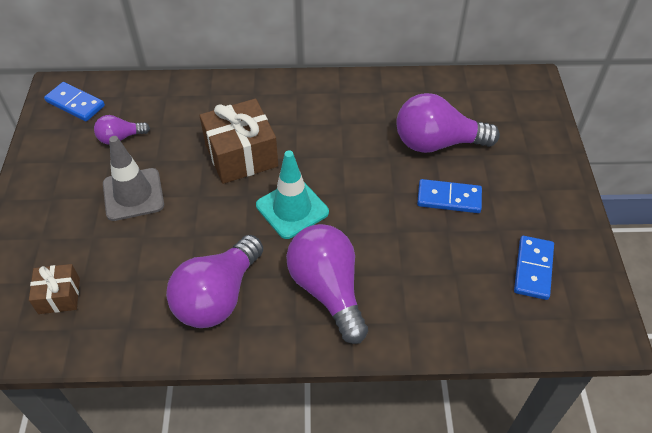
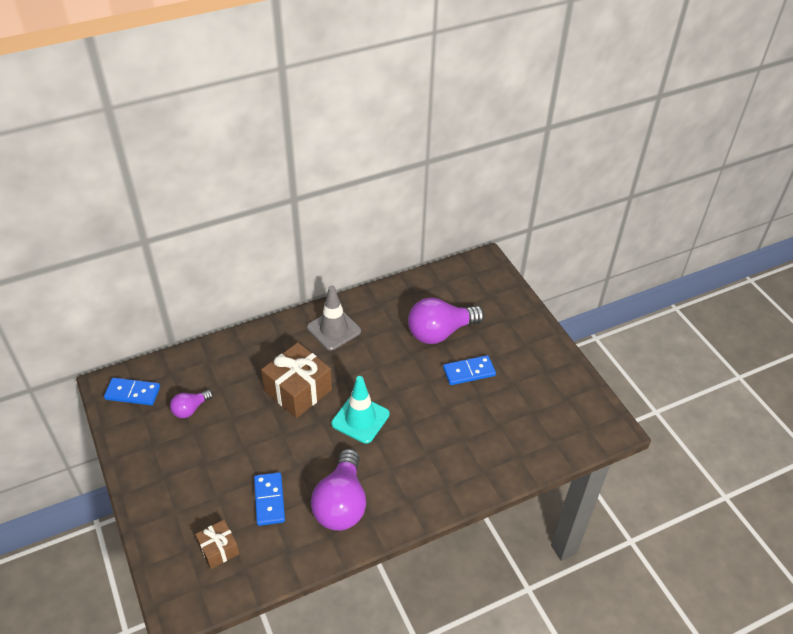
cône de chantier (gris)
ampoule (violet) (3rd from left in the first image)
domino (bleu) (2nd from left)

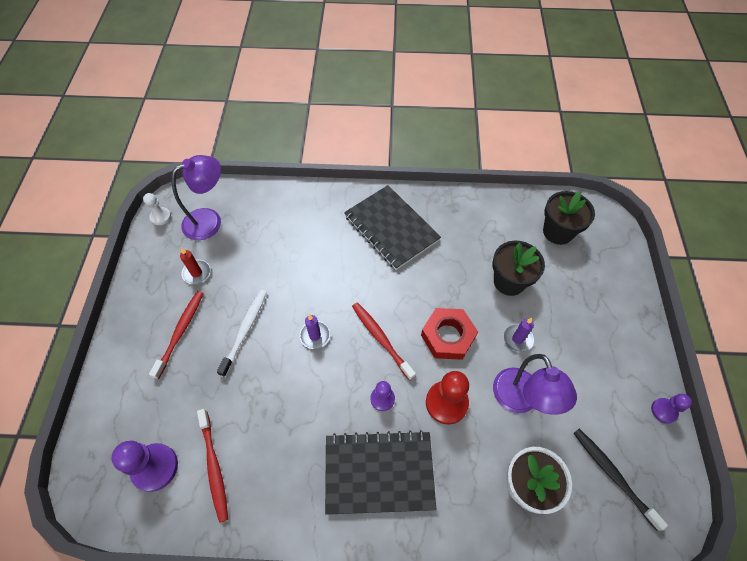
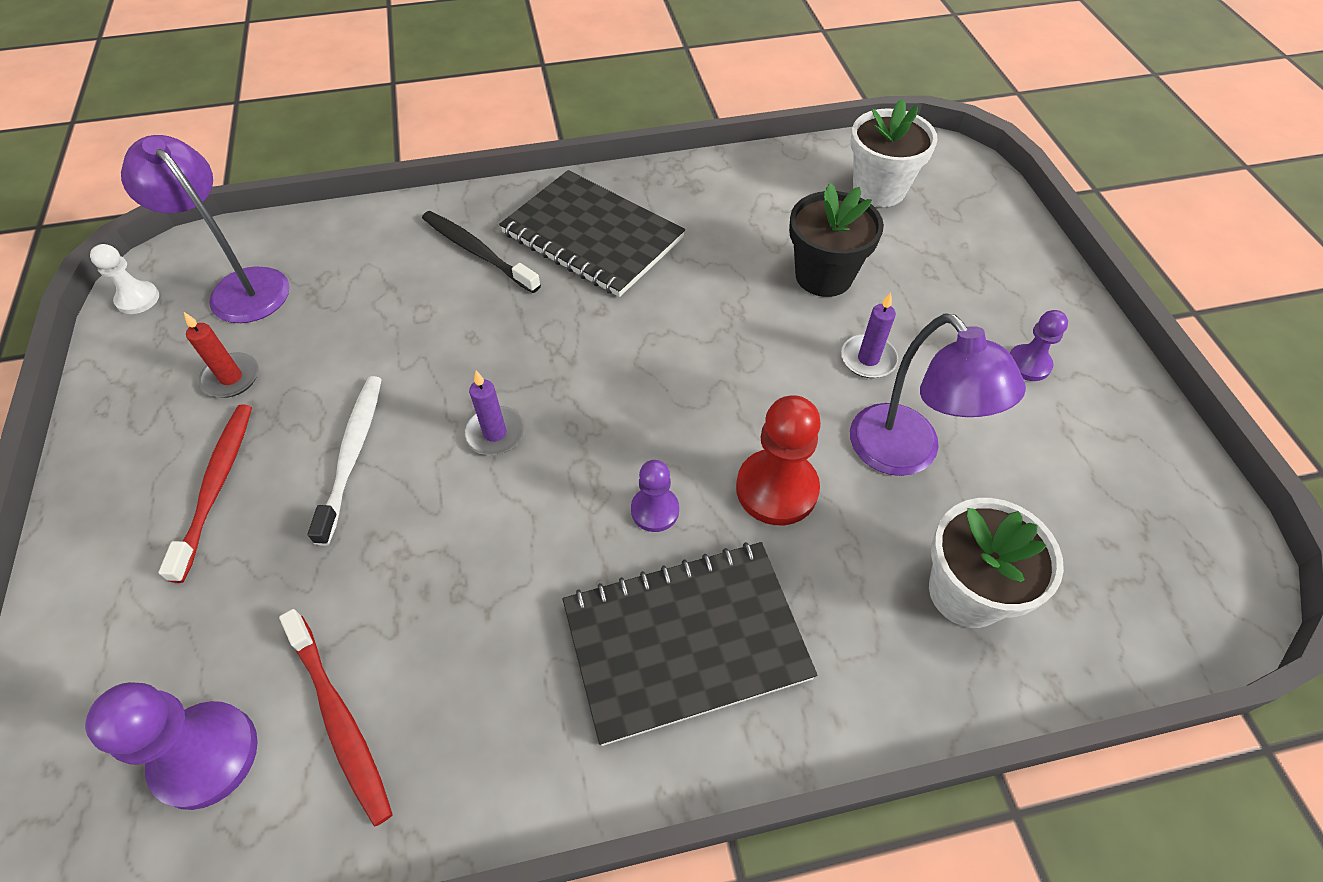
lampe (violet) (1st from left)
pot de fleurs (blanc) (1st from left)
brosse à dents (rouge) (3rd from left in the first image)
écrou (rouge)
pion (violet) (3rd from left)
brosse à dents (noir)

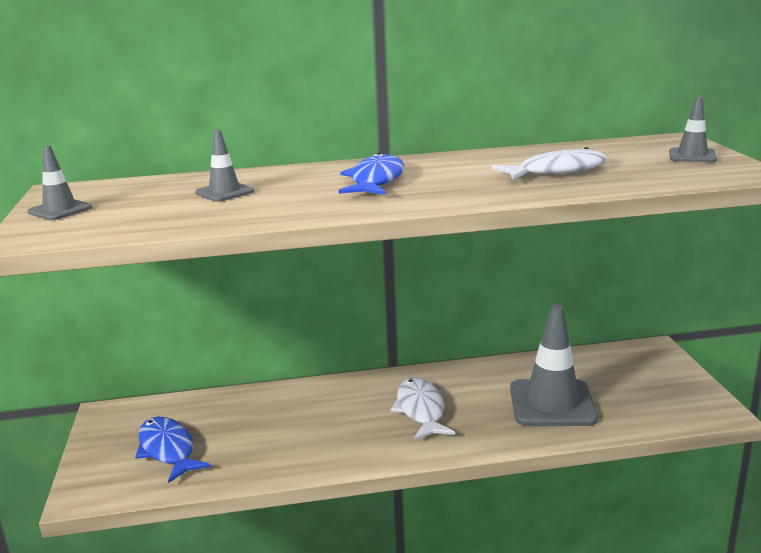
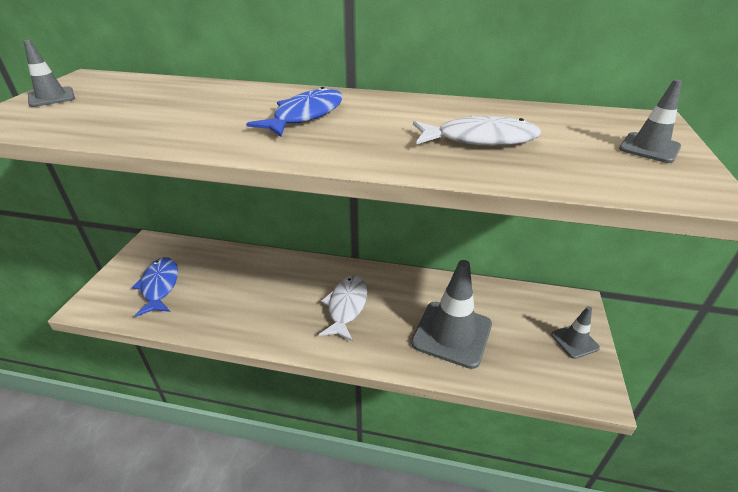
cône de chantier (gris) (3rd from left)

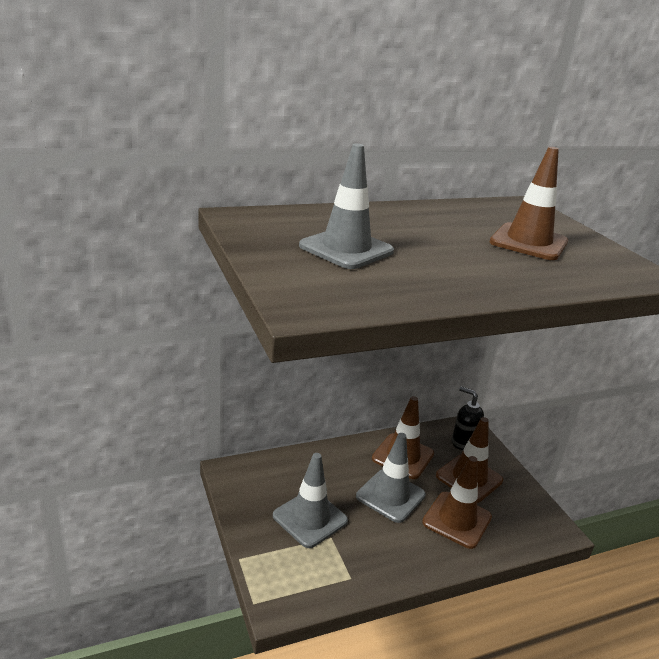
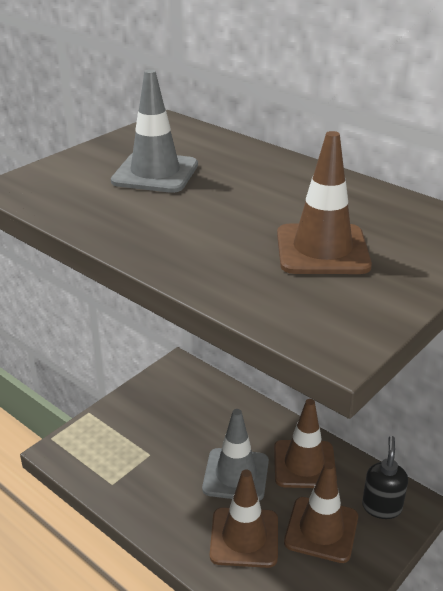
cône de chantier (gris) (1st from left in the first image)

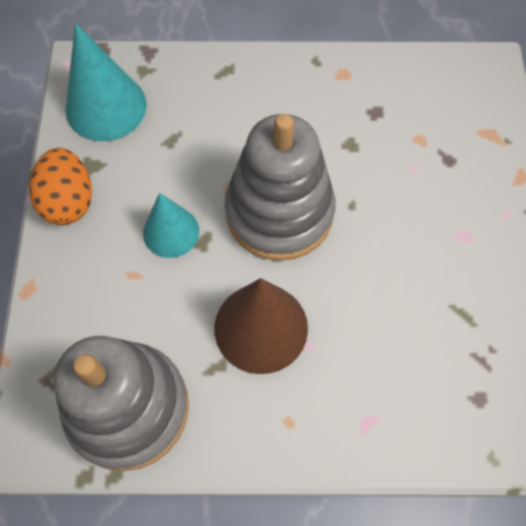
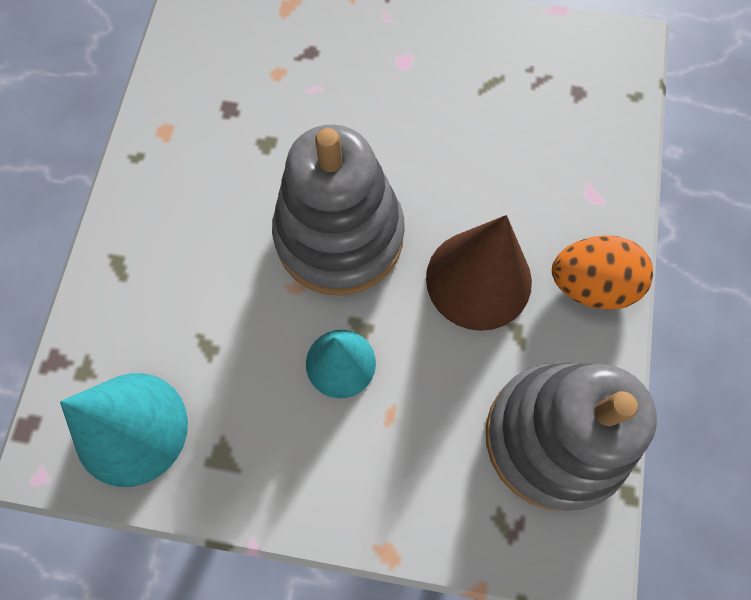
œuf (orange)

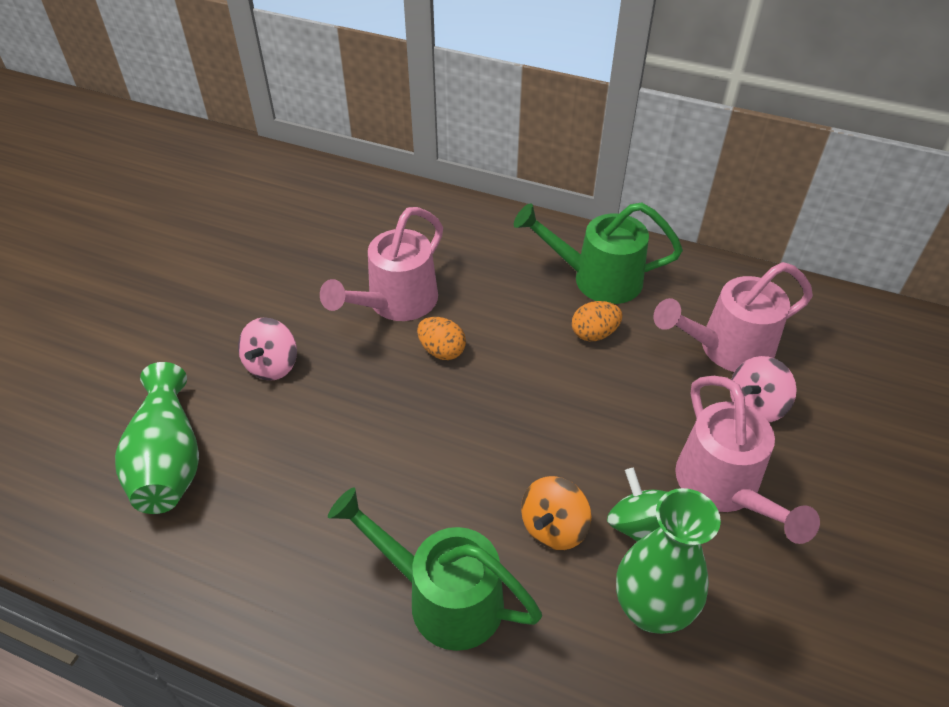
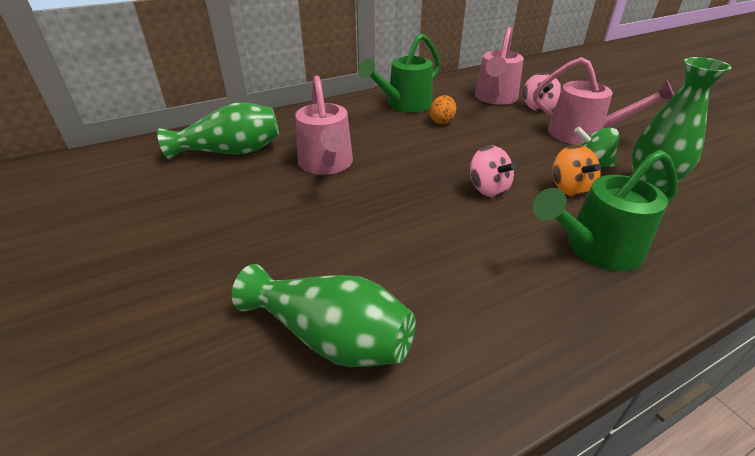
toupie (rose) (1st from left)
œuf (orange) (1st from left in the first image)
vase (vert) (1st from left)

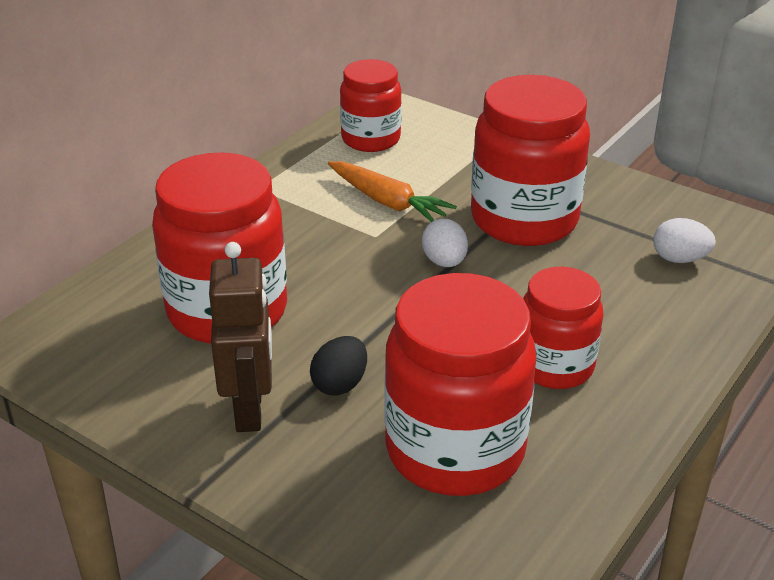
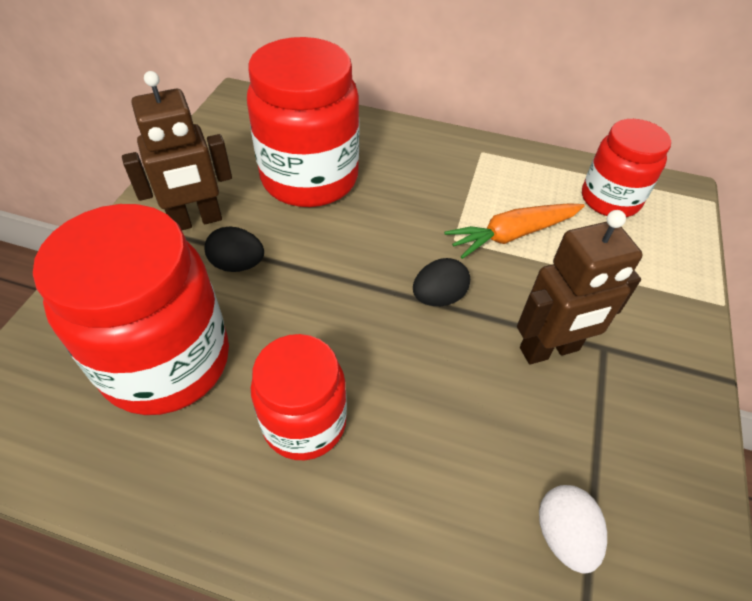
robot (marron) (2nd from left)
carotte (orange)
œuf (noir) (2nd from left)

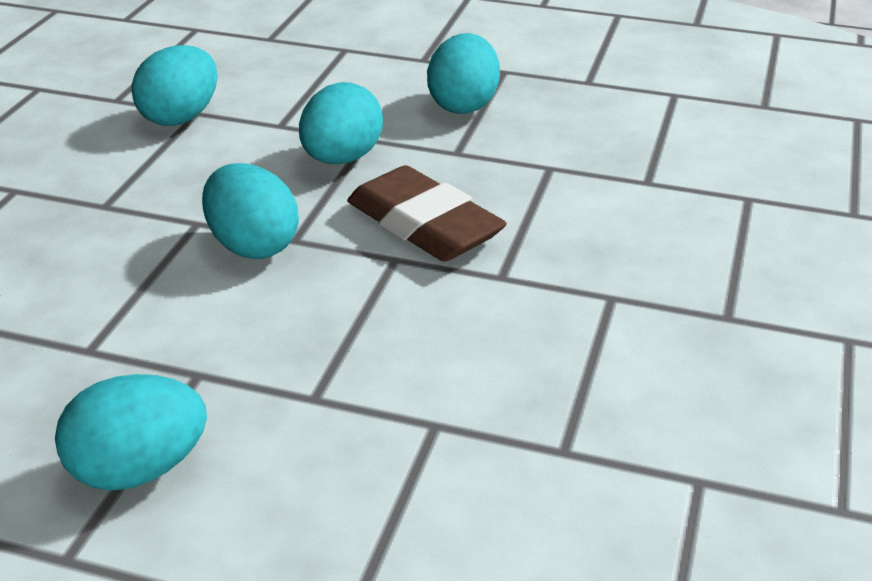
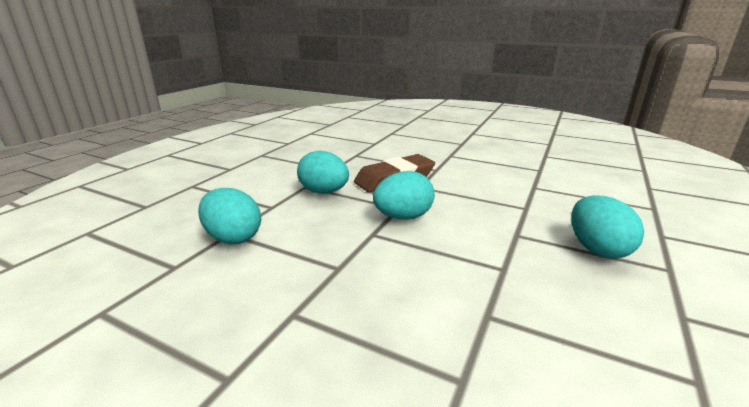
œuf (turquoise) (5th from left in the first image)

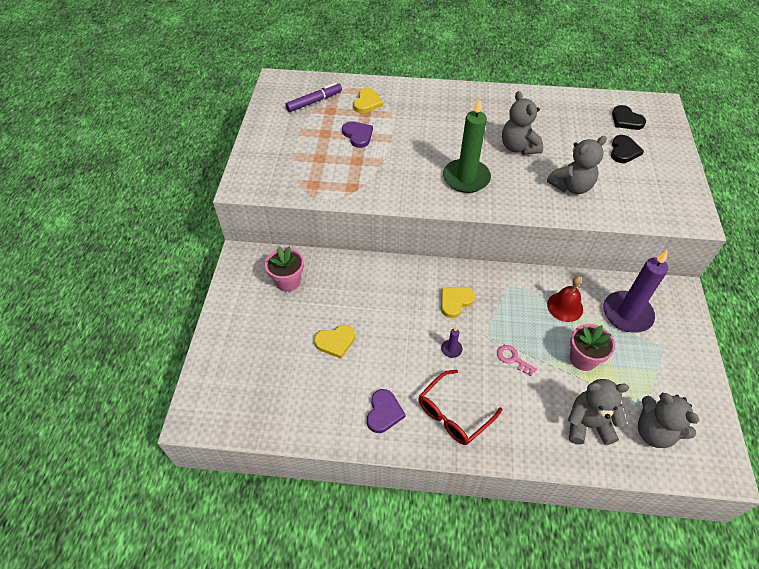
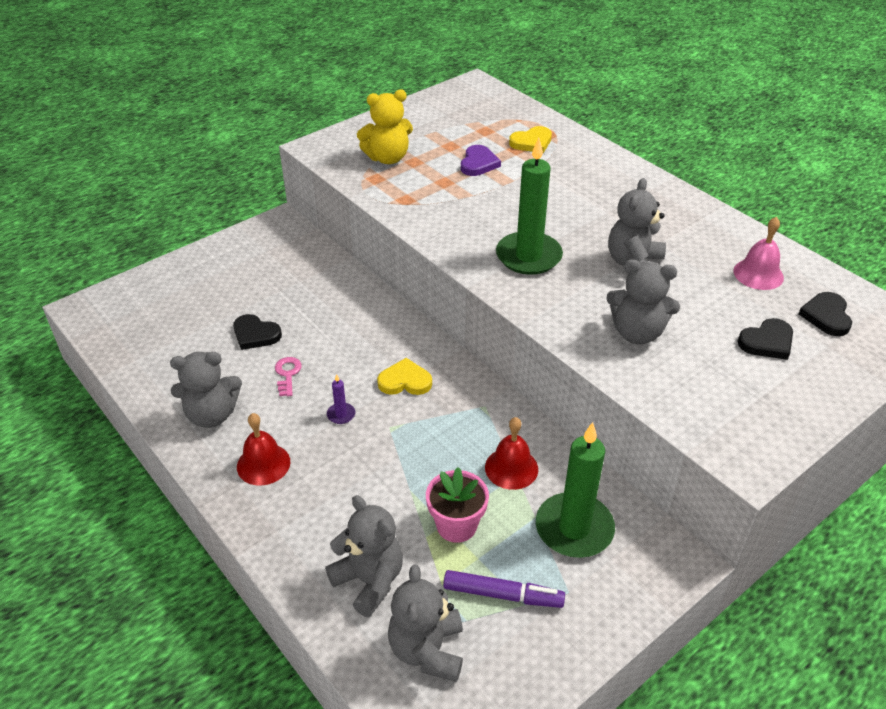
feutre (violet)
pot de fleurs (rose) (1st from left in the first image)
bougie (vert) (2nd from left)
cœur (noir) (1st from left)
clé (rose)
cloche (rouge) (1st from left)
ours en peluche (gris) (1st from left)
ours en peluche (jaune)
cloche (rose)

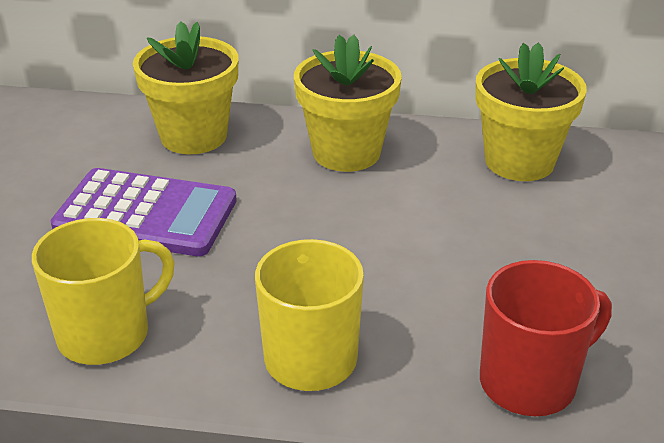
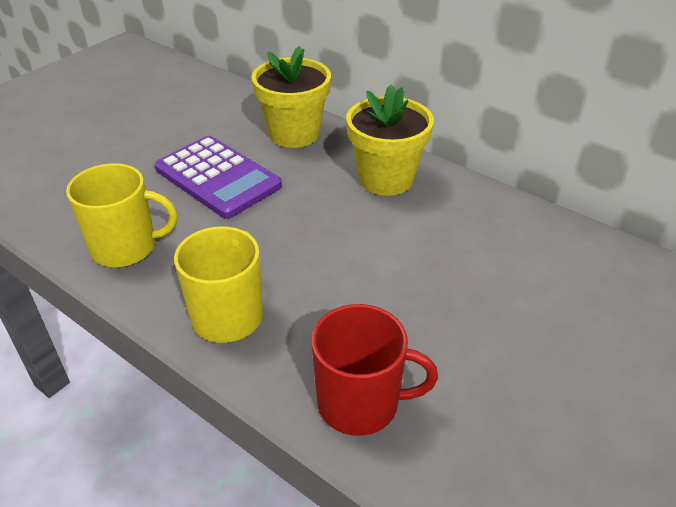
pot de fleurs (jaune) (3rd from left in the first image)

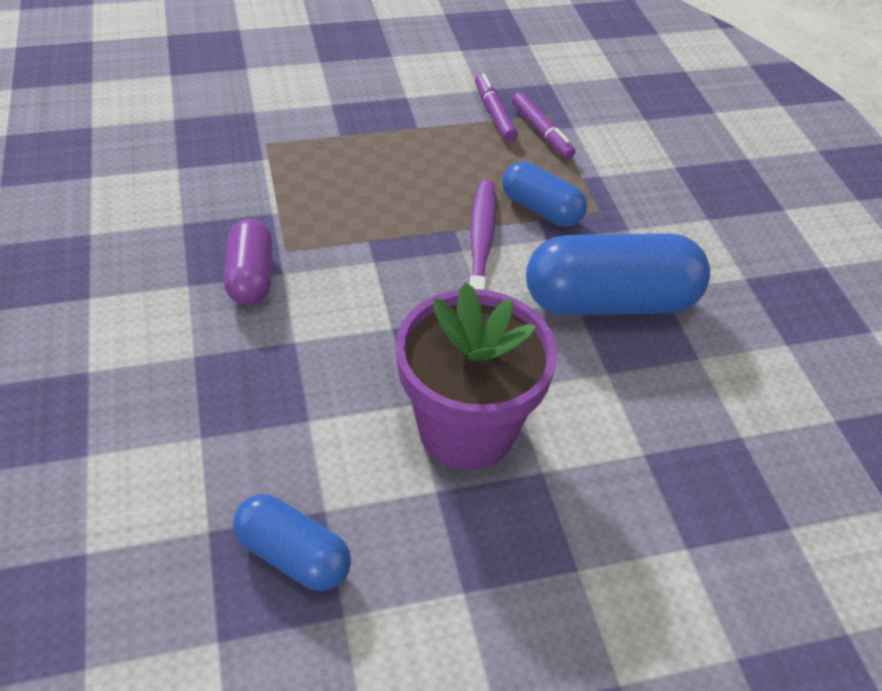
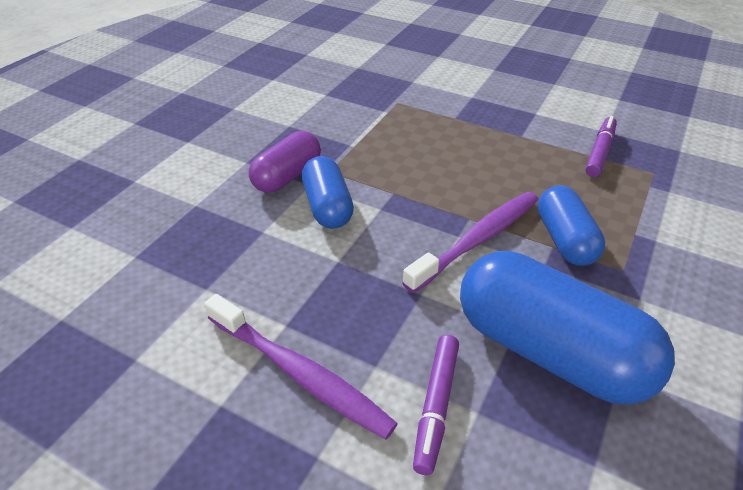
feutre (violet) (1st from left)
brosse à dents (violet) (1st from left)
gélule (bleu) (1st from left)

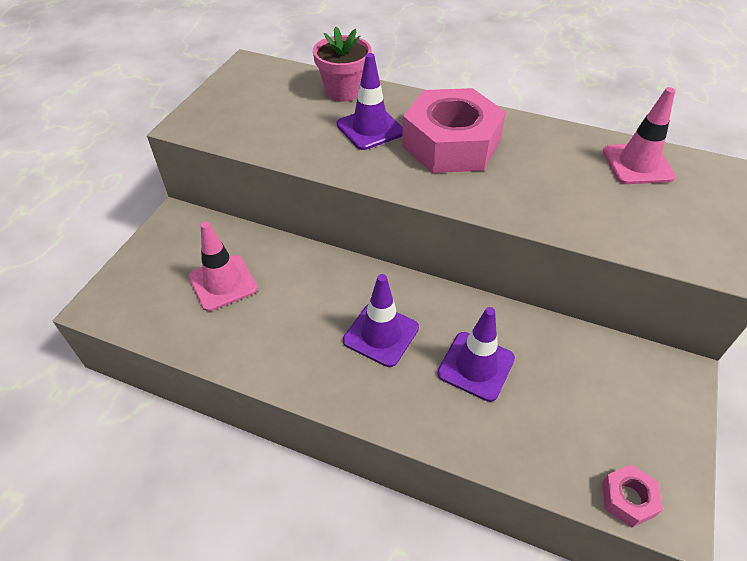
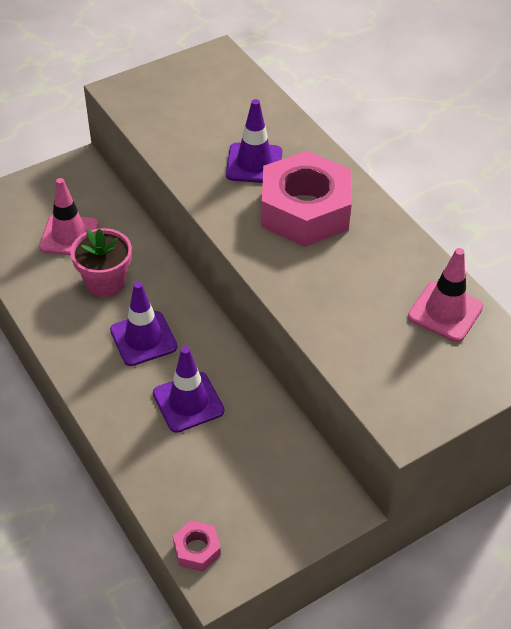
pot de fleurs (rose)

